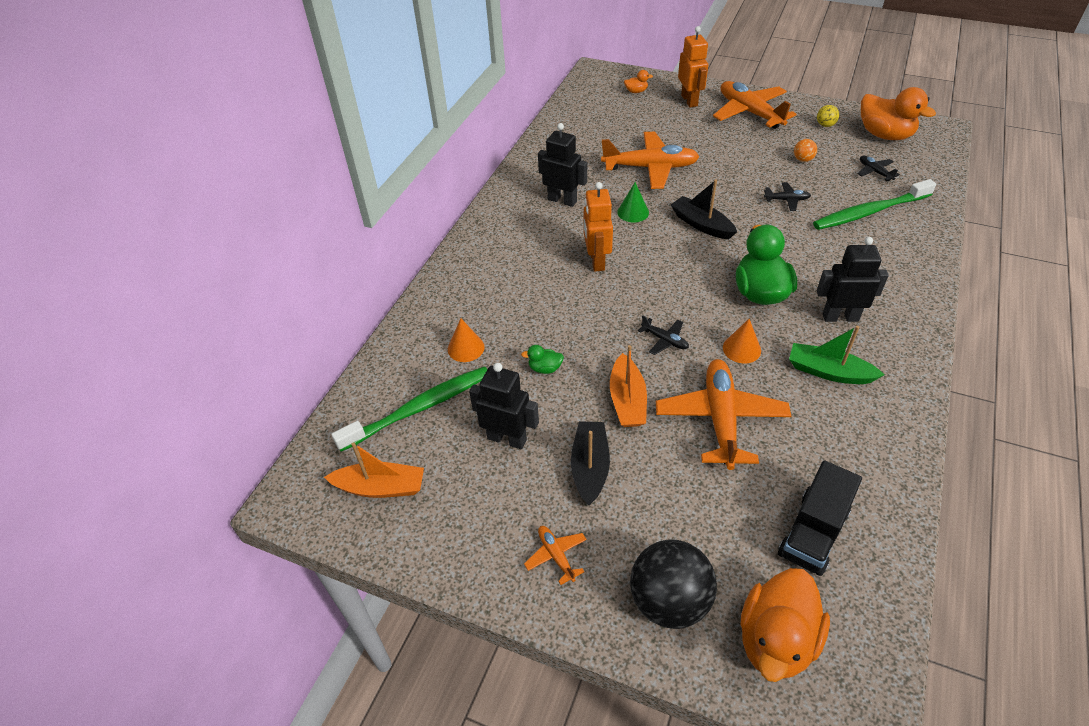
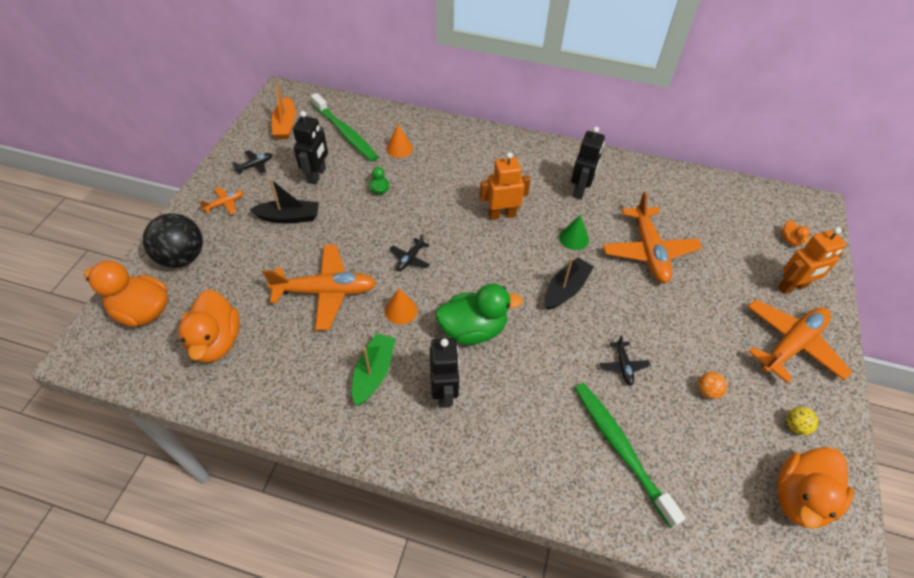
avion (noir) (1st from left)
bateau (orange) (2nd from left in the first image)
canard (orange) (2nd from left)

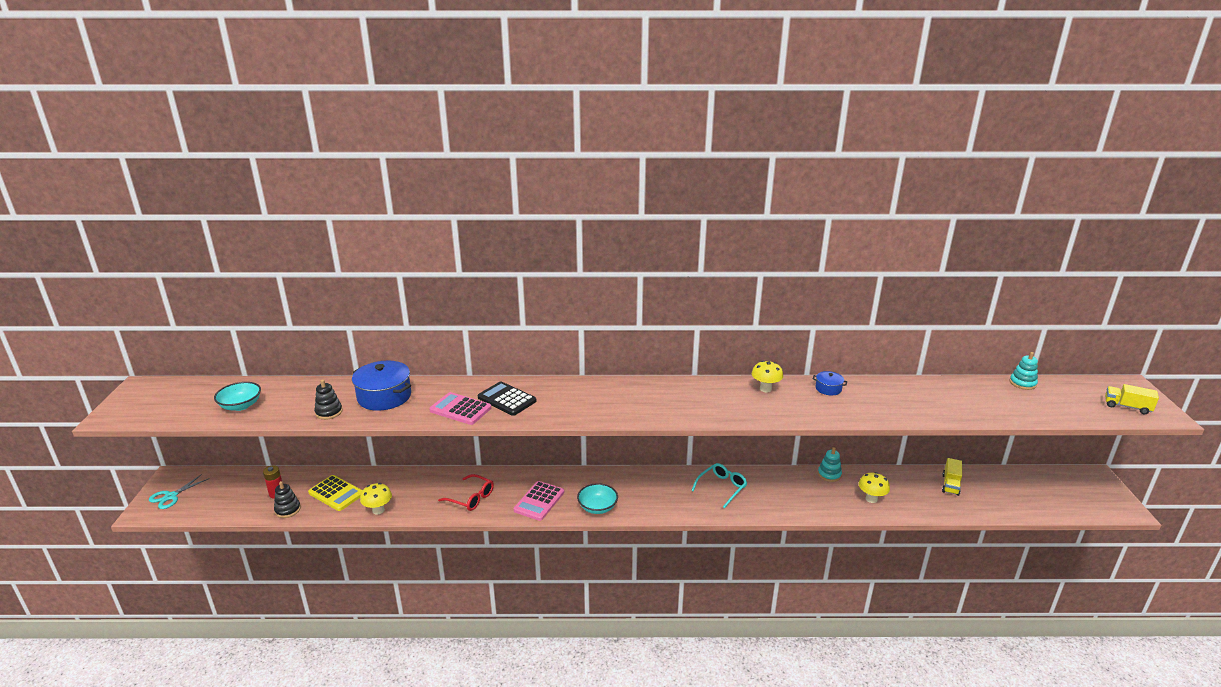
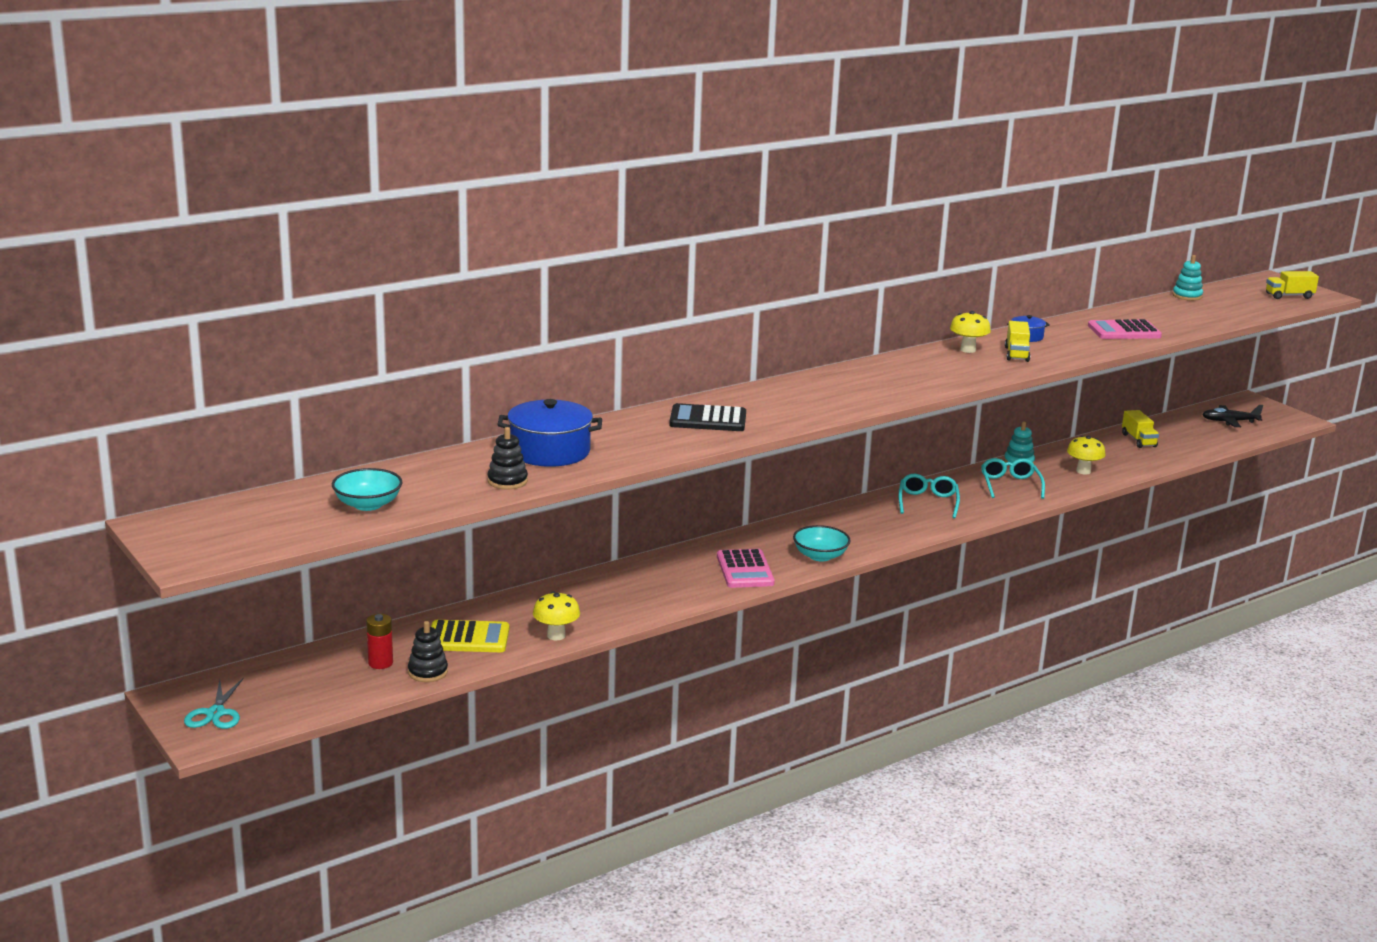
calculatrice (rose) (2nd from left)
lunettes (rouge)
camion (jaune) (1st from left)
avion (noir)
lunettes (turquoise) (2nd from left)

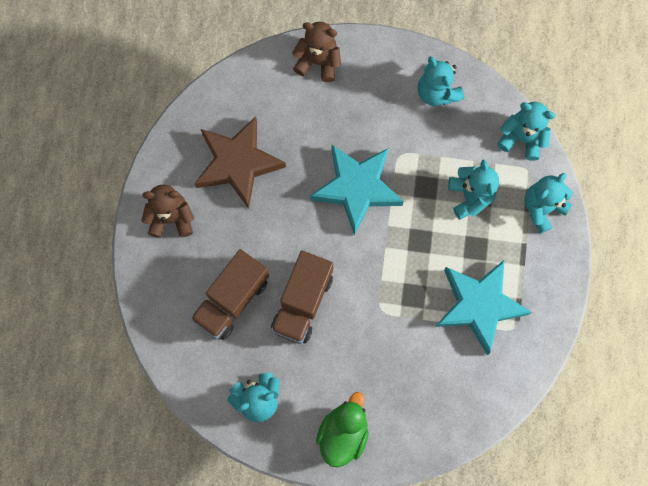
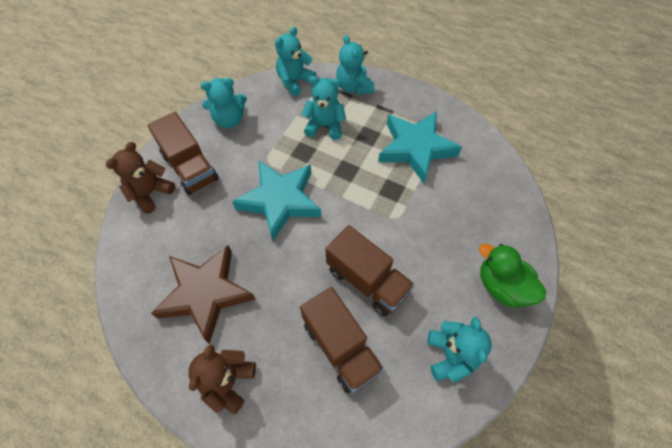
camion (marron) (1st from left)

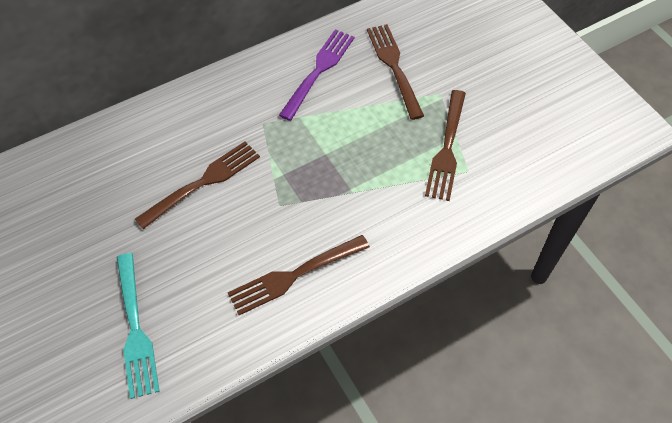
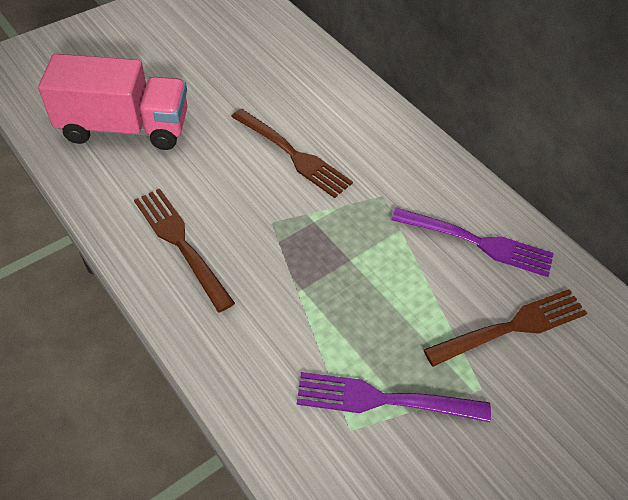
fourchette (violet) (1st from left)
camion (rose)

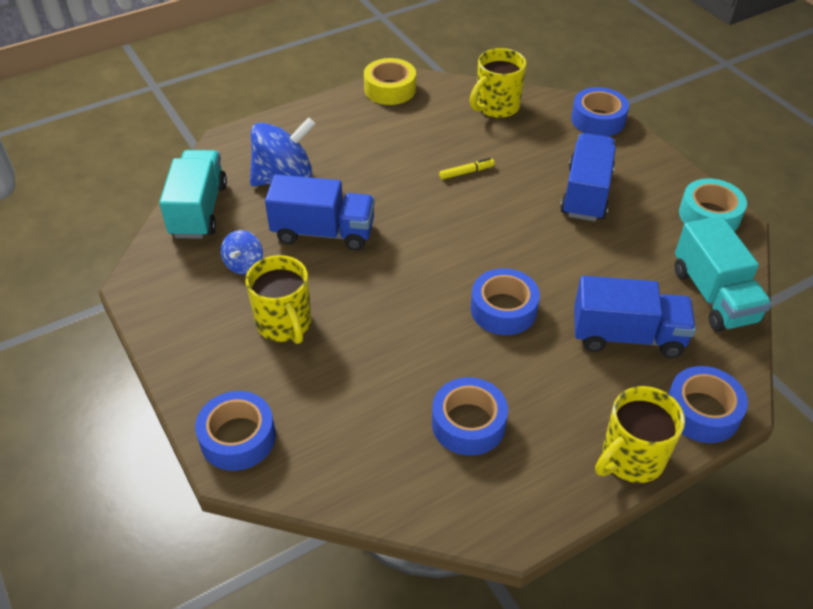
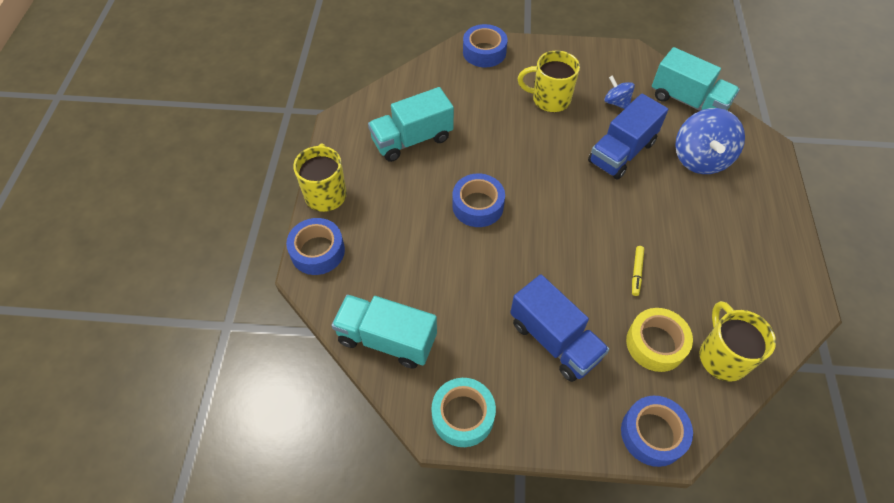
ruban adhésif (jaune)
camion (bleu) (3rd from left in the first image)
camion (turquoise) (2nd from left)

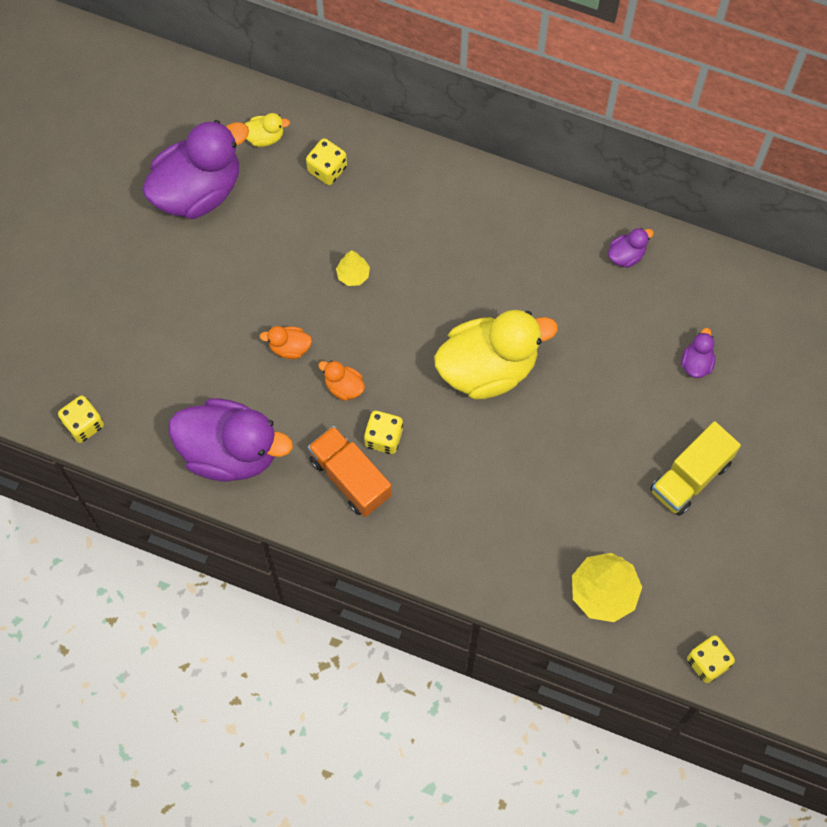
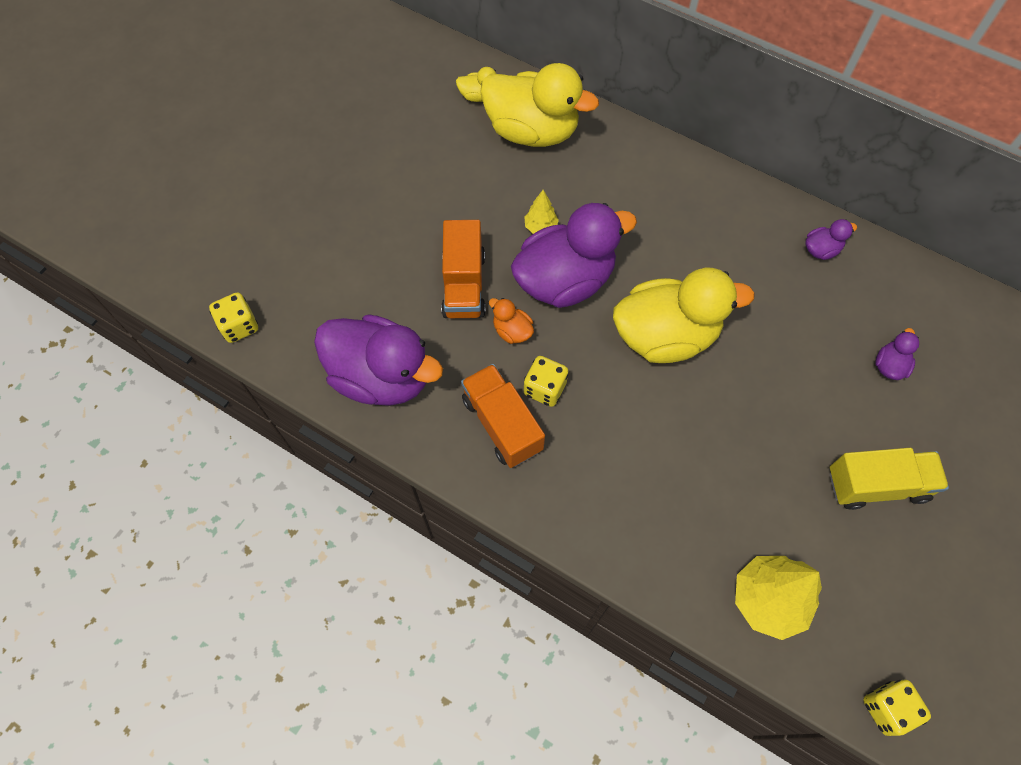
canard (violet) (2nd from left)
canard (jaune) (2nd from left)
camion (orange) (1st from left)
camion (jaune)

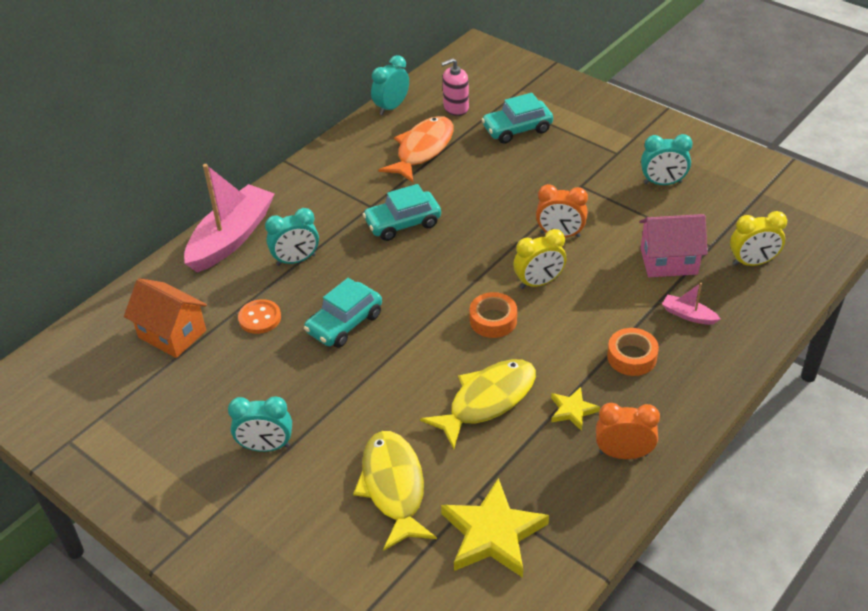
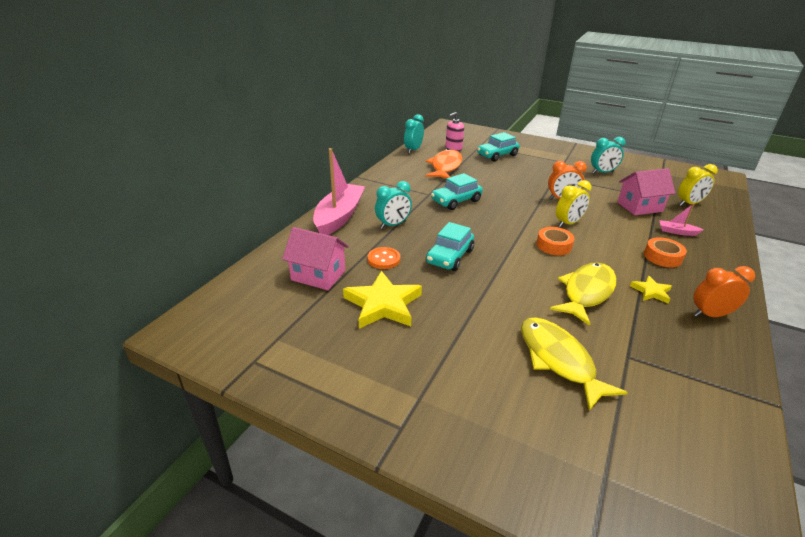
maison (rose) (1st from left)
réveil (turquoise) (1st from left in the first image)
étoile (jaune) (1st from left)

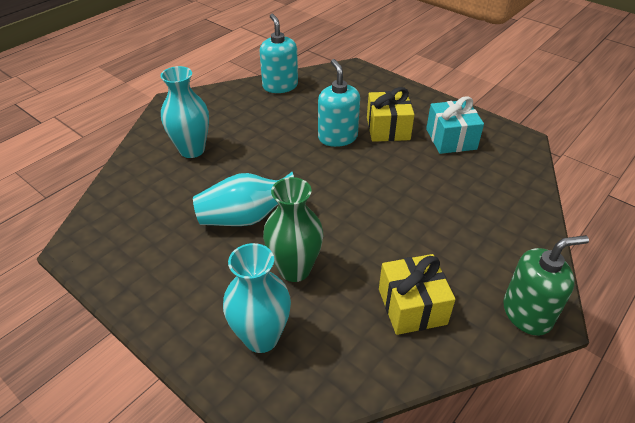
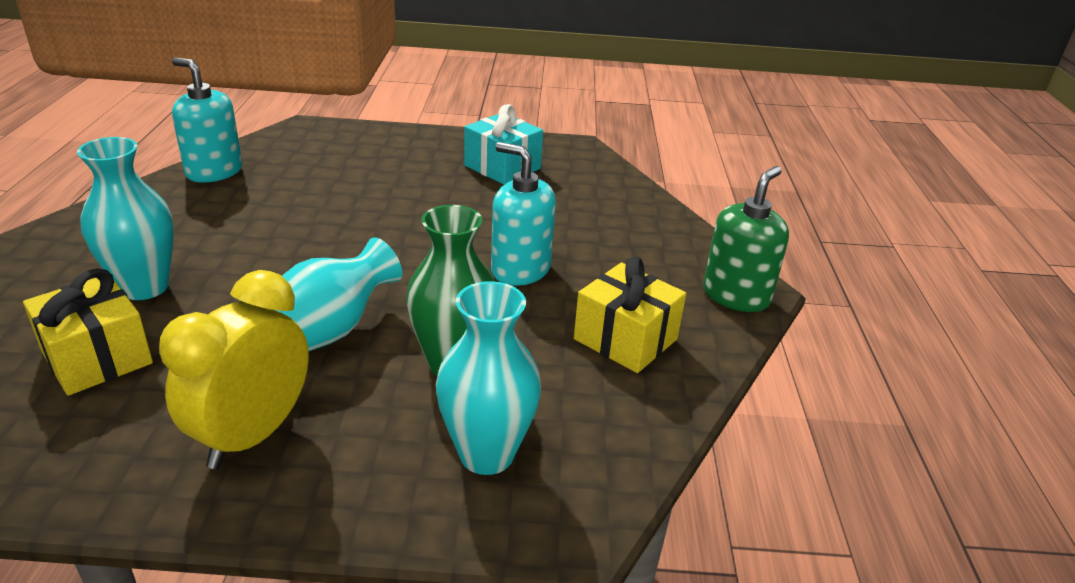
distributeur de savon (turquoise) (2nd from left)
cadeau (jaune) (1st from left)
réveil (jaune)

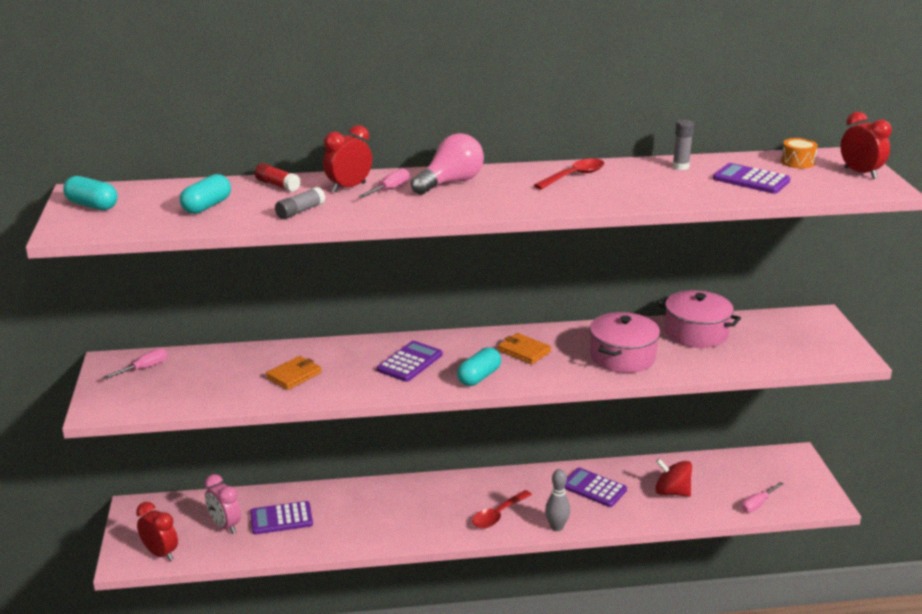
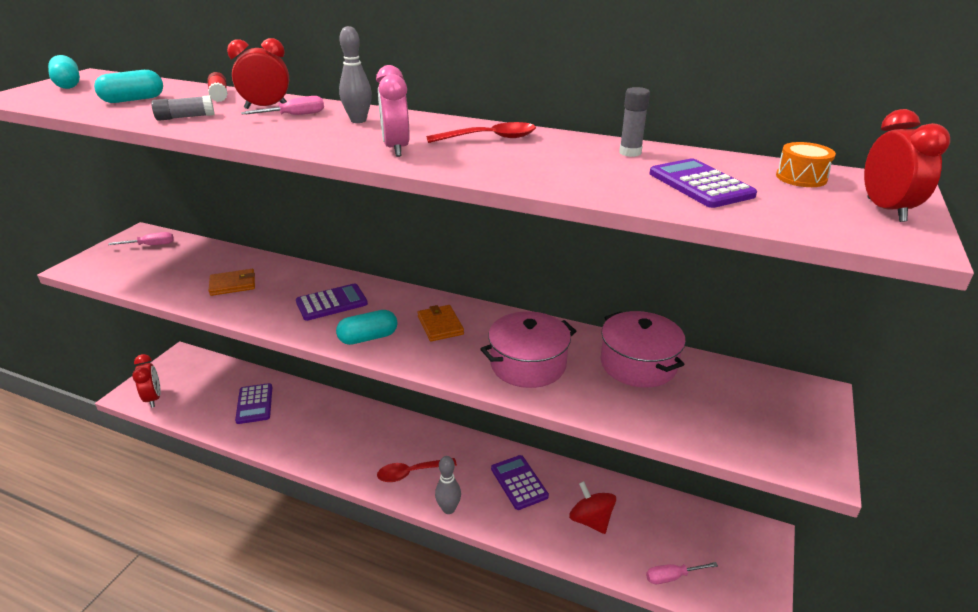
quille (gris) (1st from left)
réveil (rose)
calculatrice (violet) (1st from left)

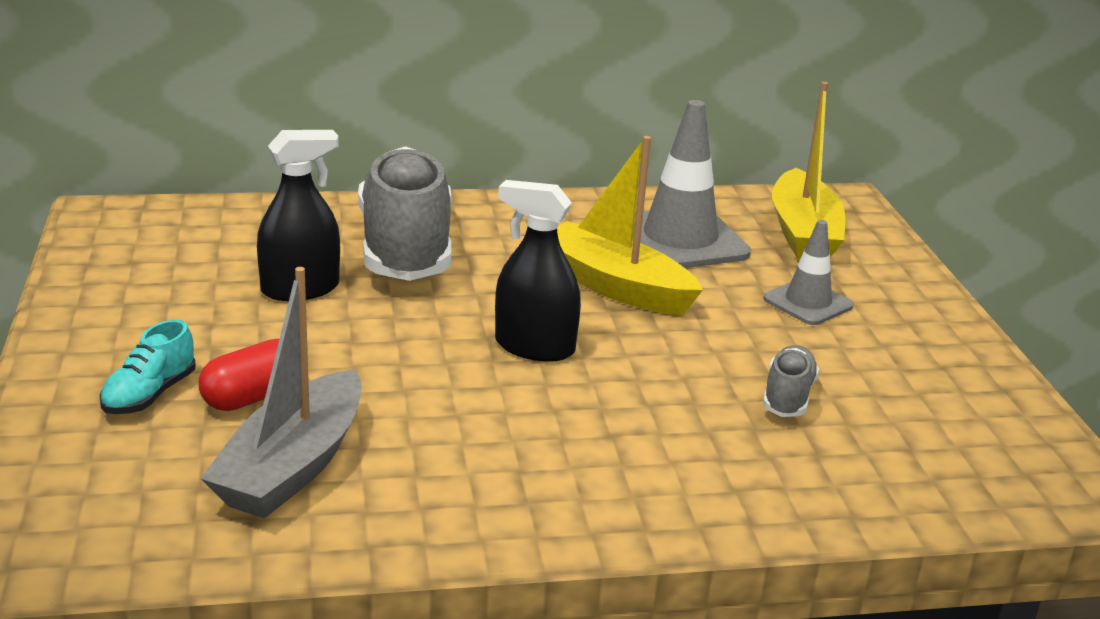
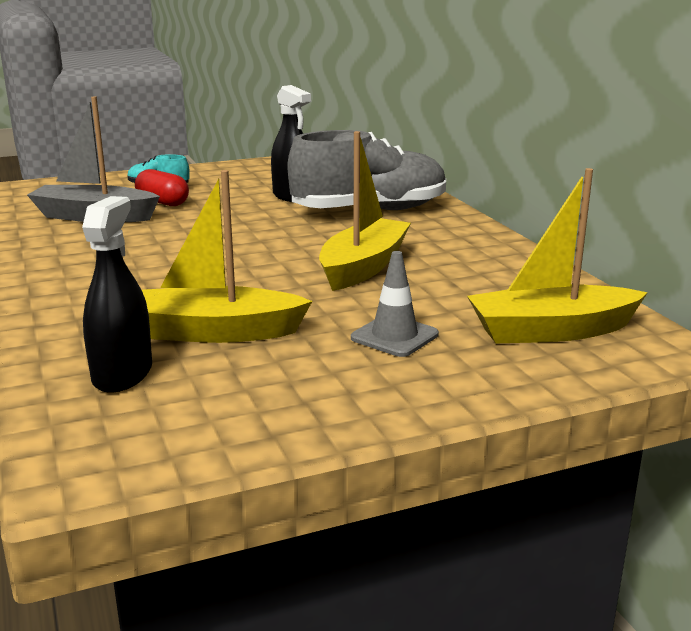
cône de chantier (gris) (1st from left in the first image)
vaporisateur (noir) (1st from left)
bateau (jaune) (1st from left)

